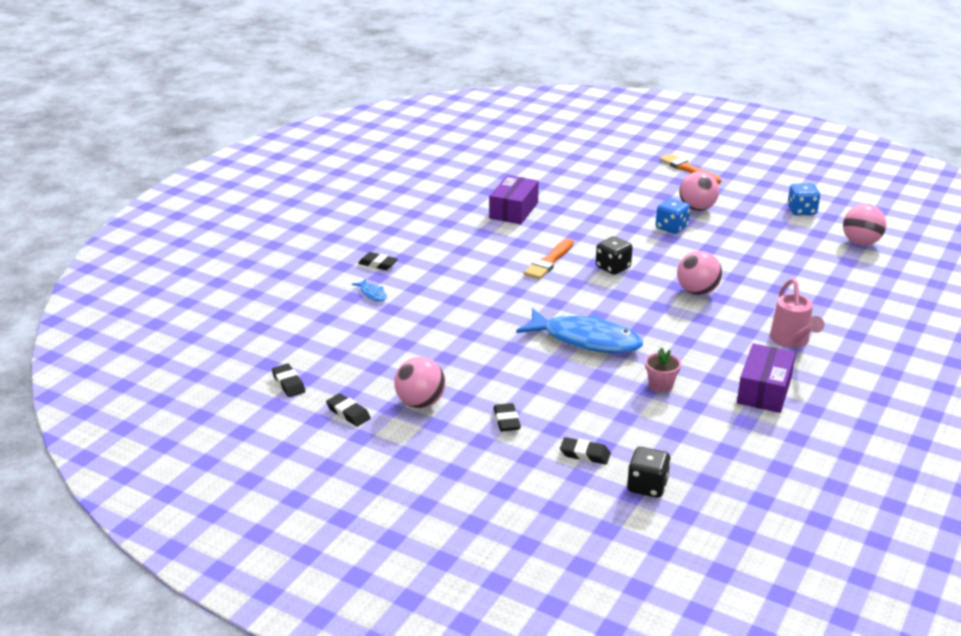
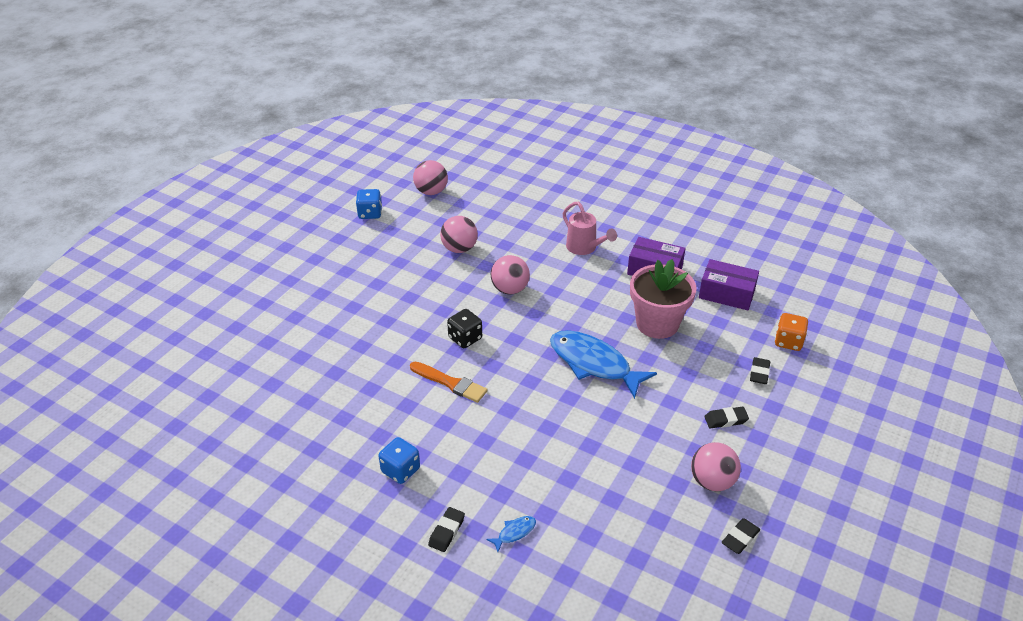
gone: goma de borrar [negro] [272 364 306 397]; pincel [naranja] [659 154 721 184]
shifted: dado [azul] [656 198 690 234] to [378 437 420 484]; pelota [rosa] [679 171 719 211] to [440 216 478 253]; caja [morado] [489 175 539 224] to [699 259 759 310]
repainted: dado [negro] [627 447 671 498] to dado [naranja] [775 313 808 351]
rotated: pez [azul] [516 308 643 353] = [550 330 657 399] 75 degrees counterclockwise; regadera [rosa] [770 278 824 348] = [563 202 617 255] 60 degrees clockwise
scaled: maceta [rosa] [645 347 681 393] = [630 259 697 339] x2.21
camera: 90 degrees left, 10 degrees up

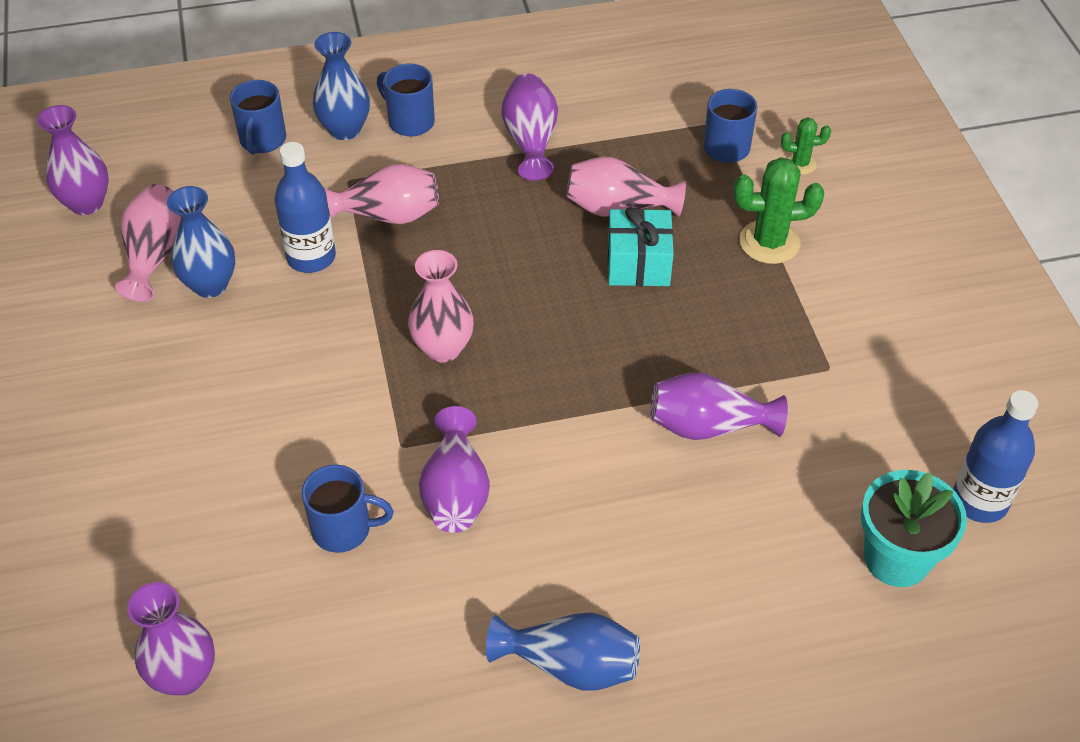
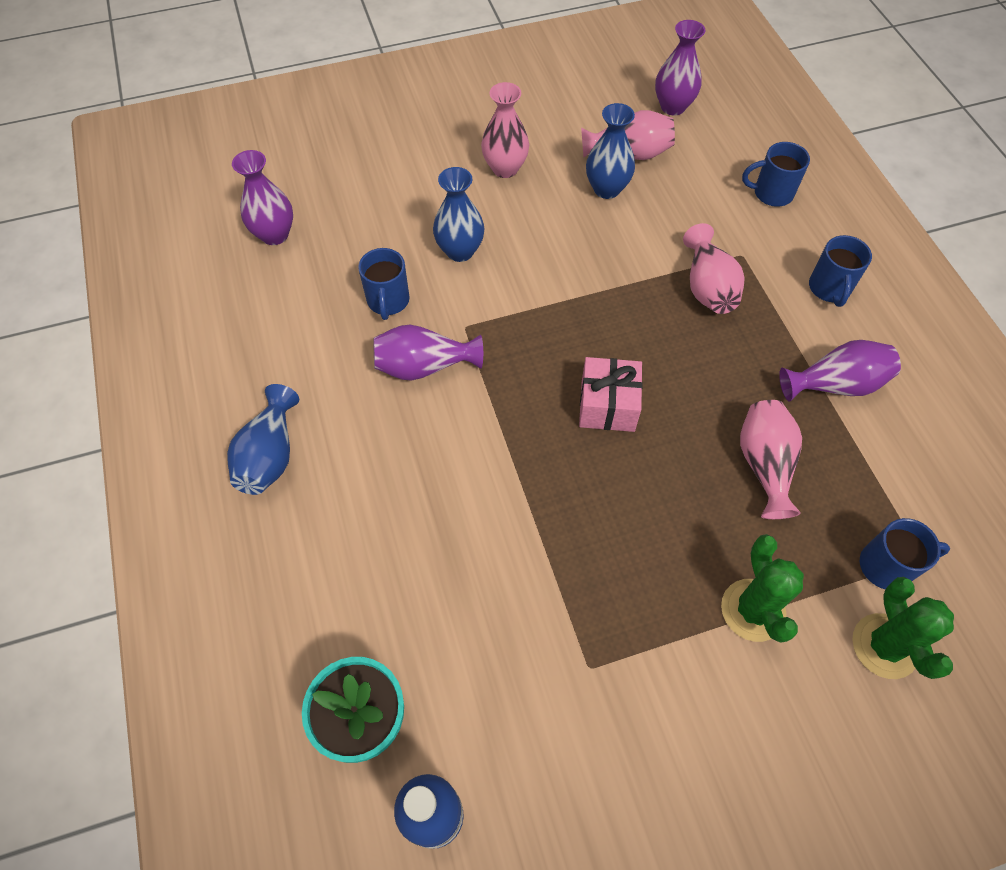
gone: botella [azul] [274 142 336 273]; regalo [turquesa] [608 207 674 286]; florero [morado] [651 373 788 440]
new: regalo [rosa] [579 357 643 432]
shifted: florero [azul] [313 32 370 140] to [433 167 484 262]; florero [rosa] [408 250 474 363] to [481 82 529 178]
rotated: taza [azul] [377 63 435 137] = [809 235 872 307] 150 degrees clockwise
scaled: cactus [verde] [781 117 831 175] = [852 577 954 679] x1.79
camera: 85 degrees right, 10 degrees up

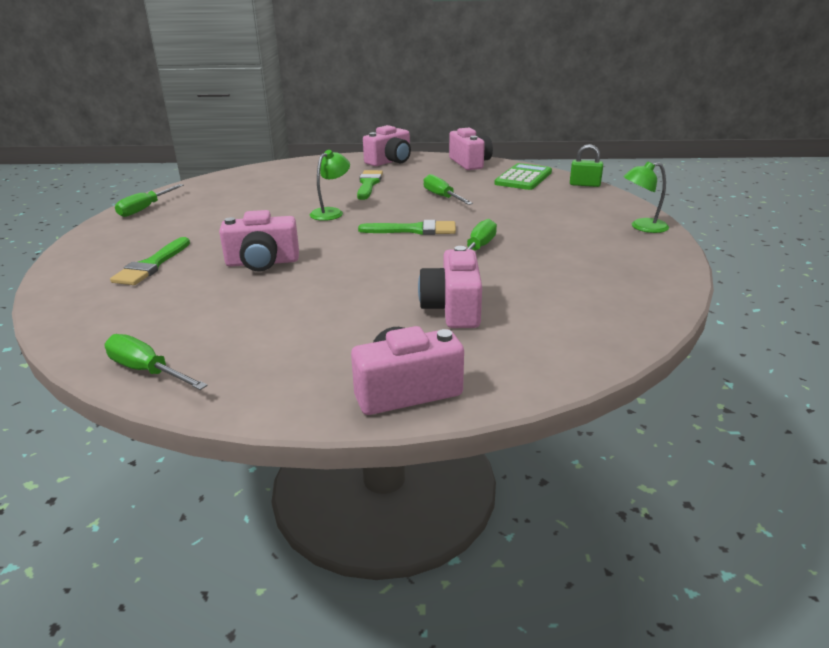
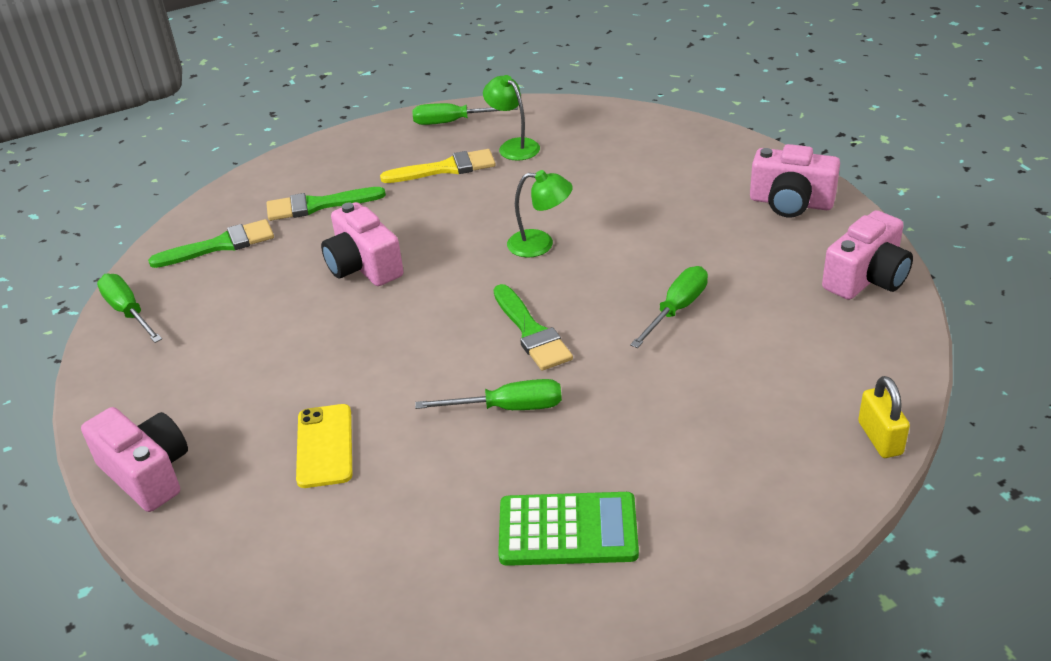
new: pincel [amarillo] [380 149 496 183]
shifted: pincel [verde] [357 170 383 200] to [148 219 274 268]; lámpara [verde] [623 161 669 233] to [483 75 540 161]; calculadora [verde] [494 163 552 190] to [498 492 639 566]
swapped: cámara [rosa] [418 246 482 328] to móvil [amarillo] [296 404 352 488]
repainted: candado [verde] [570 144 603 187] to candado [amarillo] [858 376 910 458]
rotated: destornillador [verde] [104 334 208 390] = [97 274 162 343] 45 degrees counterclockwise
camera: 65 degrees right, 10 degrees up

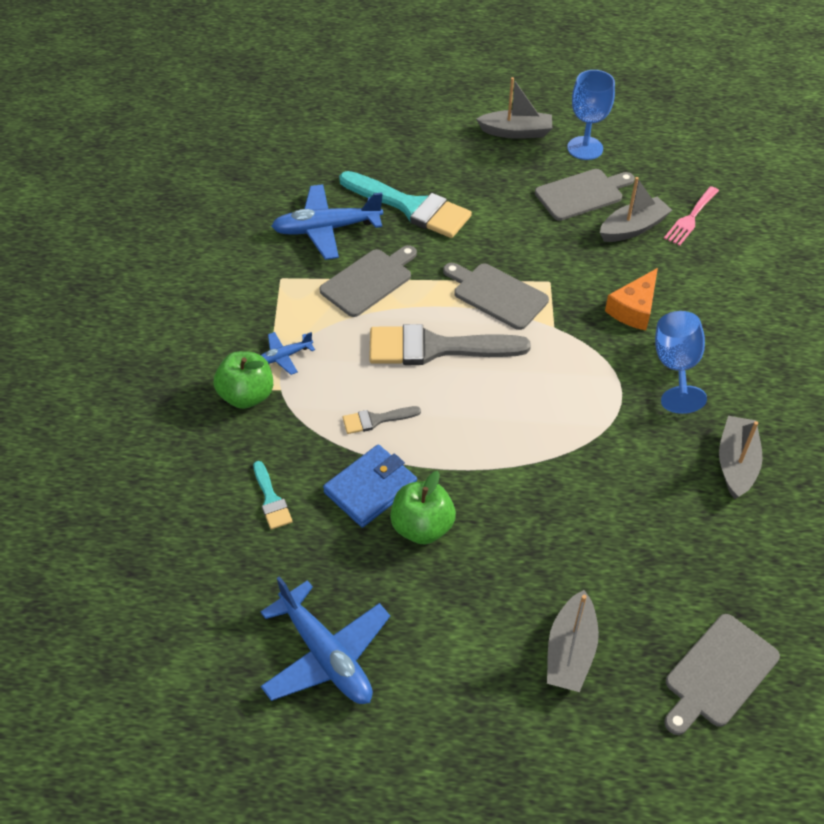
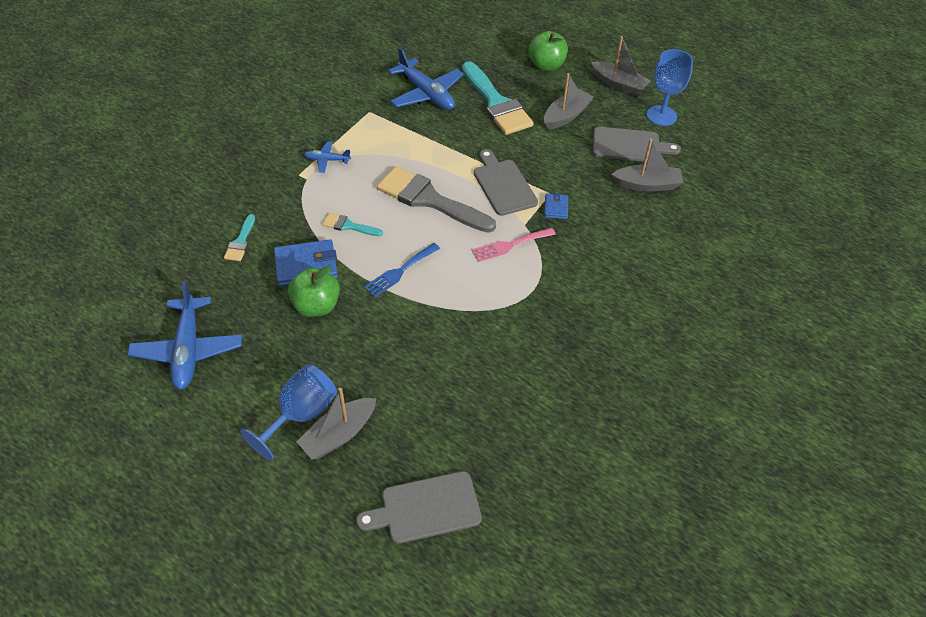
gone: tabla de cortar [gris] [319 245 417 317]; queso [naranja] [605 268 658 330]
new: tenedor [azul] [364 243 440 297]; cartera [azul] [544 193 568 219]
shifted: copa [azul] [655 311 707 414] to [240 364 337 460]; tenedor [rosa] [664 186 719 246] to [472 228 556 262]; manzana [verde] [214 351 273 409] to [529 31 568 71]; barco [gris] [719 416 763 500] to [544 73 594 130]
repainted: pincel [gris] [343 406 421 434] to pincel [turquesa] [322 213 383 236]
rotated: avión [azul] [271 184 383 260] = [388 47 464 110] 150 degrees counterclockwise
camera: 30 degrees right, 0 degrees up

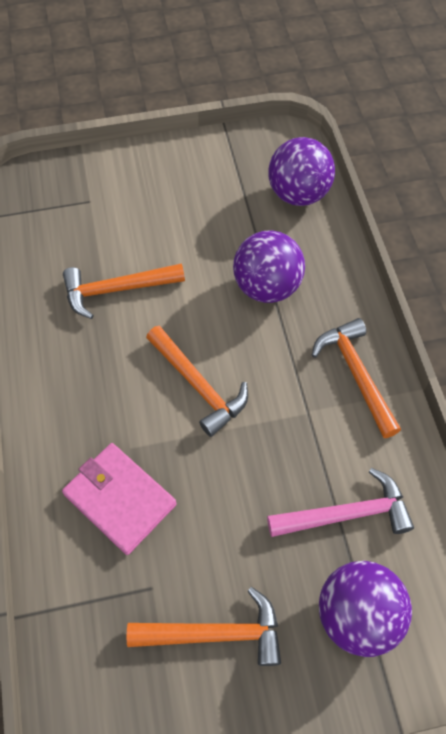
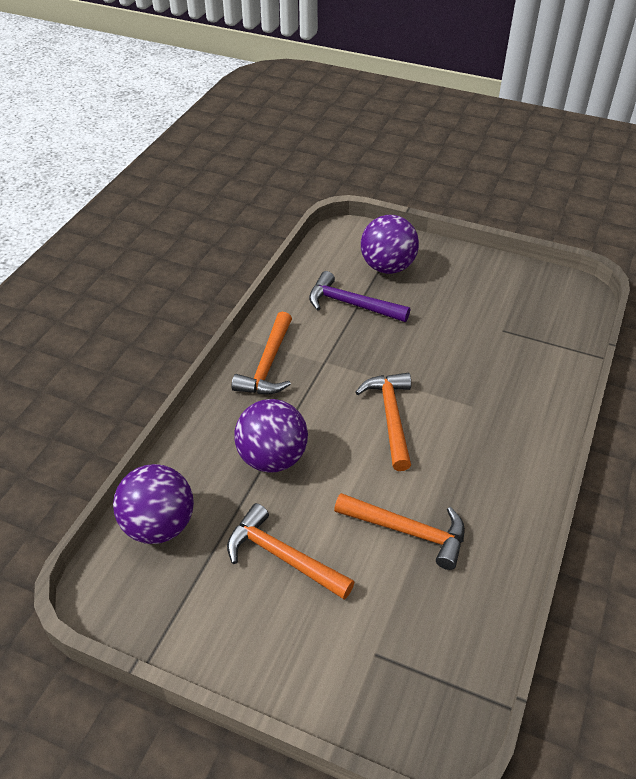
gone: cartera [rosa] [62 443 177 555]
shifted: martillo [naranja] [127 587 281 666] to [227 503 355 600]
repainted: martillo [rosa] [267 468 414 537] to martillo [morado] [309 271 410 322]
camera: 145 degrees left, 15 degrees down

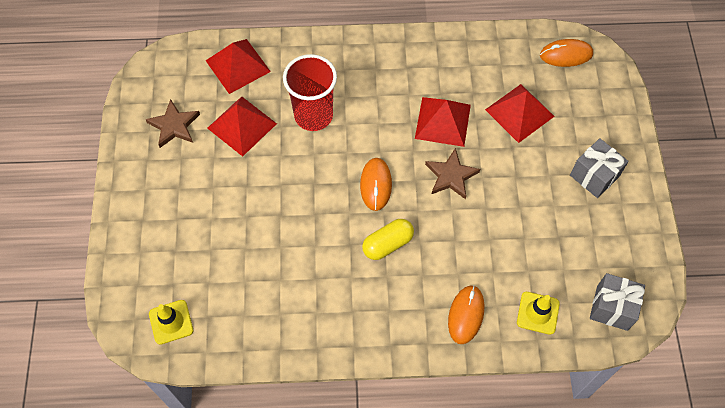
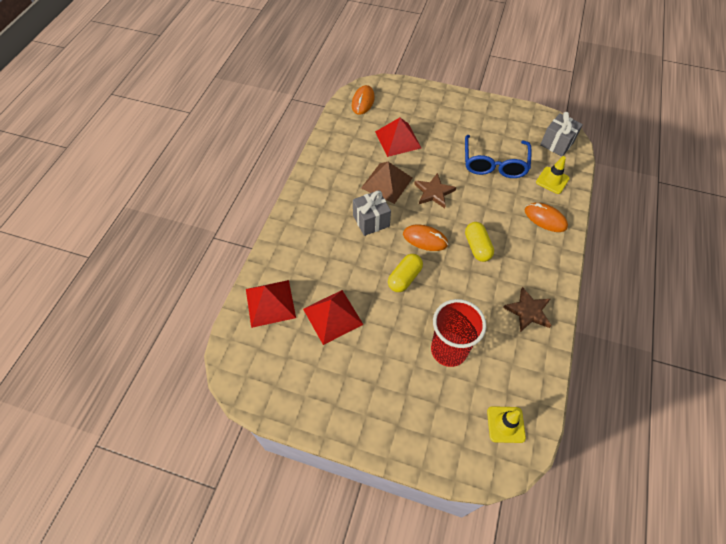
new: cápsula [amarillo] [388 254 423 292]; gafas [azul] [465 135 532 178]
shifted: regalo [gris] [570 138 629 198] to [353 190 391 236]; vaso [rojo] [283 54 337 131] to [431 299 486 367]; estrella [marrón] [145 99 200 148] to [503 287 552 332]
repainted: pirámide [rojo] [415 97 471 147] to pirámide [marrón] [361 162 412 204]
camera: 70 degrees left, 5 degrees down

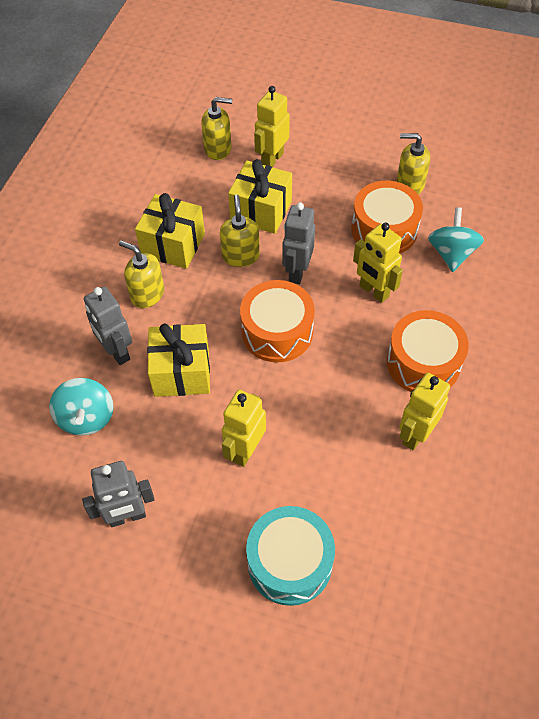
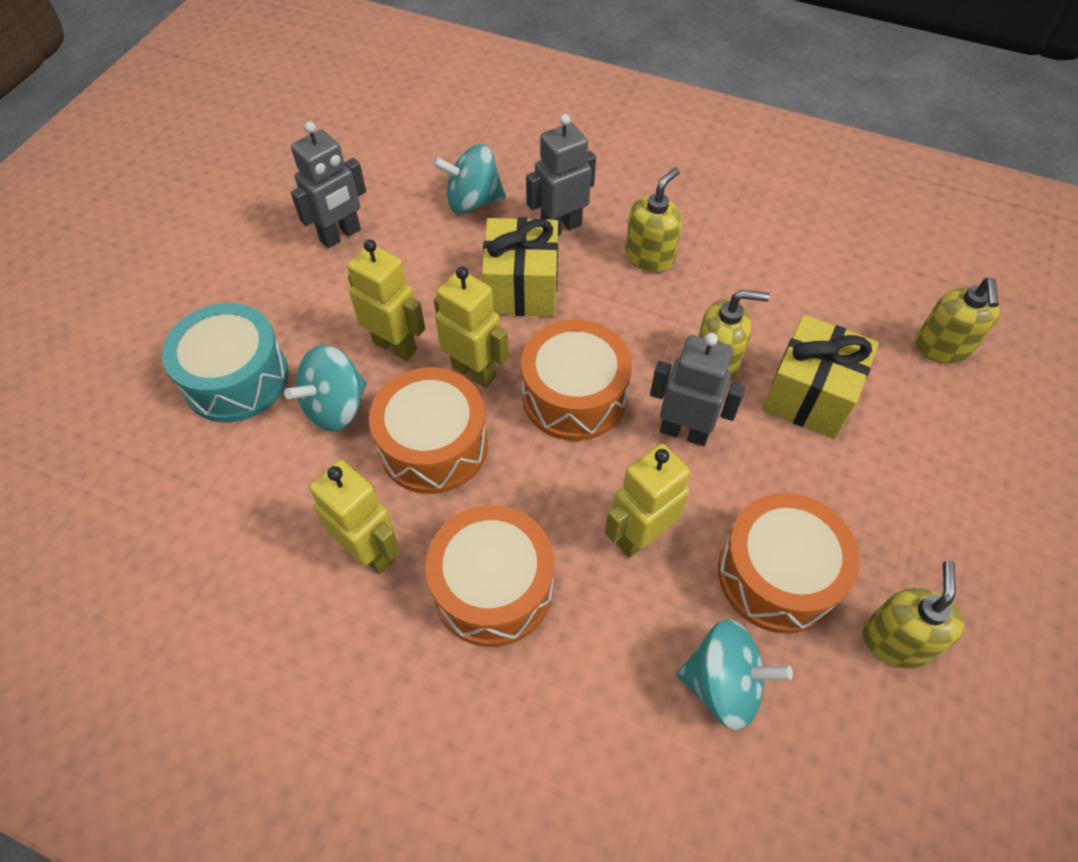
gone: regalo [amarillo] [135 193 205 269]
new: peonza [turquesa] [284 345 367 432]; tambor [naranja] [369 367 488 494]
shifted: robot [amarillo] [254 86 290 167] to [434 267 509 388]
rotated: robot [gris] [82 461 155 527] = [291 122 366 248] 120 degrees counterclockwise
camera: 95 degrees right, 0 degrees up

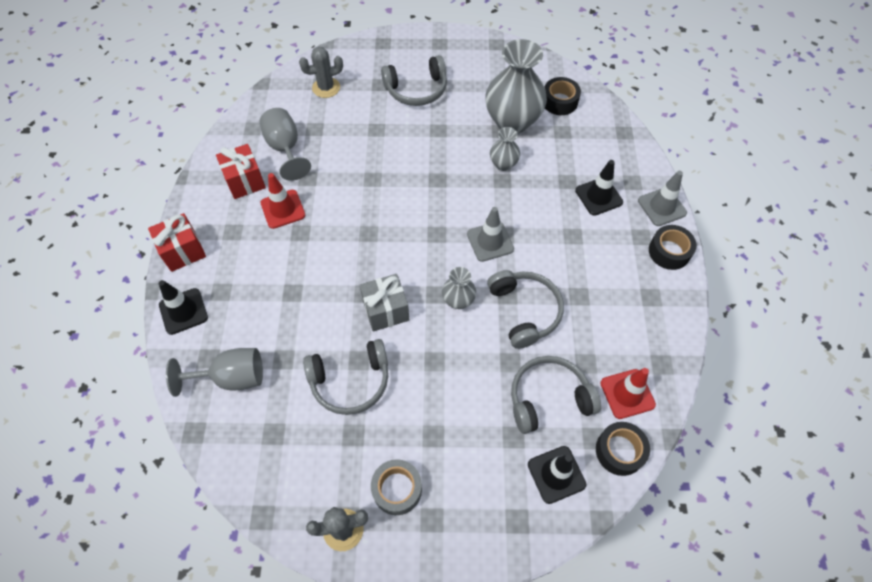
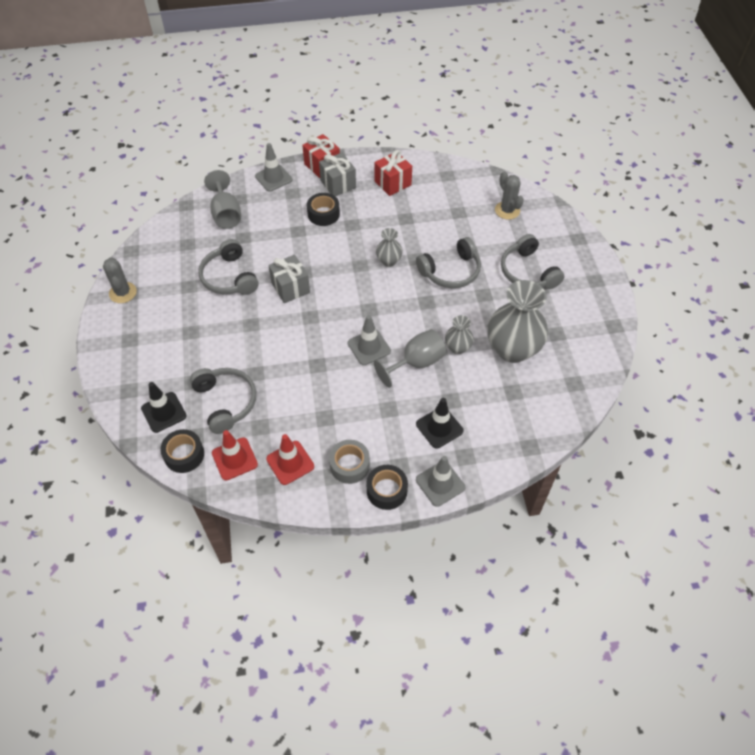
new: regalo [gris] [319 153 356 196]
shifted: cono de tráfico [rojo] [261 173 305 229] to [266 434 314 485]; cinta adhesiva [negro] [545 77 581 115] to [307 193 340 226]; cinta adhesiva [gris] [371 459 422 515] to [329 440 370 484]; copa [gris] [260 108 311 181] to [374 329 446 388]; florero [gris] [442 267 476 309] to [376 228 403 267]; auriculares [gris] [487 270 564 349] to [416 237 481 288]
repainted: cono de tráfico [negro] [159 280 208 335] to cono de tráfico [gris] [255 143 292 192]
camera: 80 degrees right, 5 degrees down

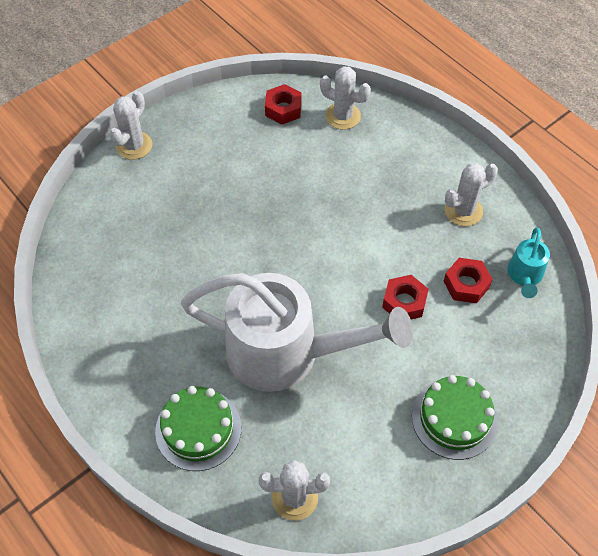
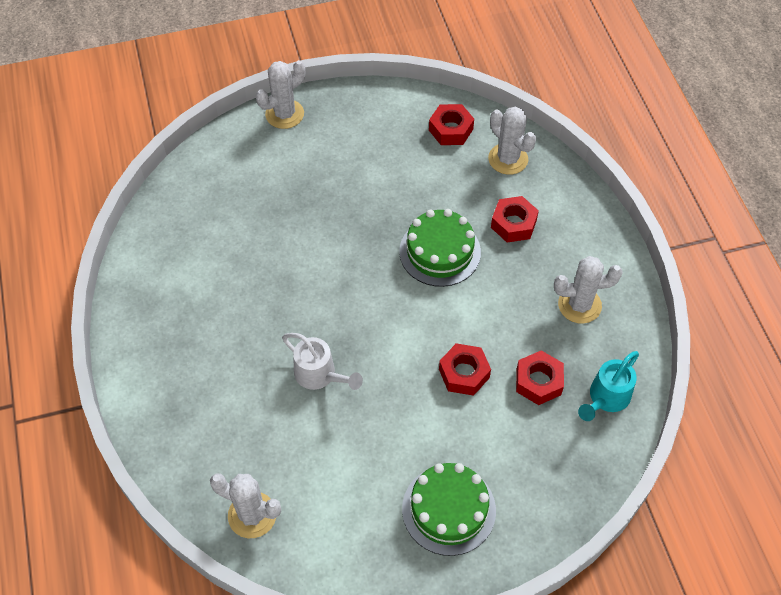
new: tuerca [rojo] [491 196 539 243]
shifted: tarta [verde] [155 386 241 471] to [399 209 481 287]
scaled: regadera [blanco] [181 273 413 392] = [282 333 363 390] x0.42
camera: 25 degrees right, 0 degrees up

